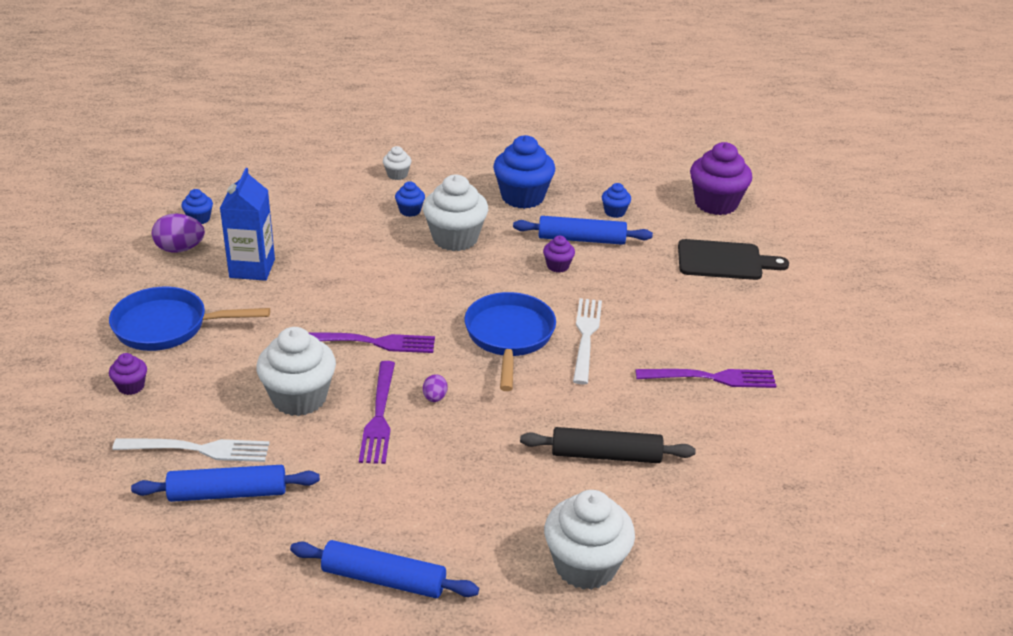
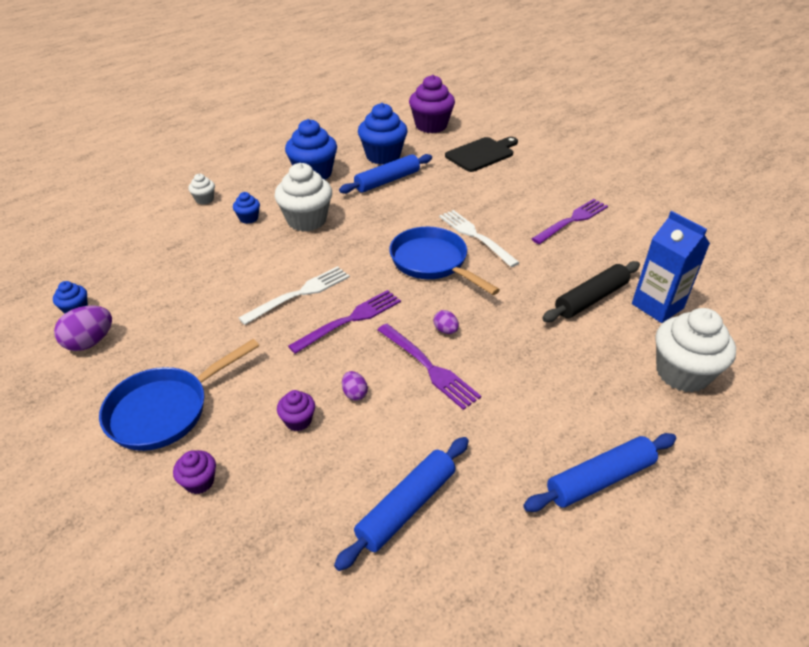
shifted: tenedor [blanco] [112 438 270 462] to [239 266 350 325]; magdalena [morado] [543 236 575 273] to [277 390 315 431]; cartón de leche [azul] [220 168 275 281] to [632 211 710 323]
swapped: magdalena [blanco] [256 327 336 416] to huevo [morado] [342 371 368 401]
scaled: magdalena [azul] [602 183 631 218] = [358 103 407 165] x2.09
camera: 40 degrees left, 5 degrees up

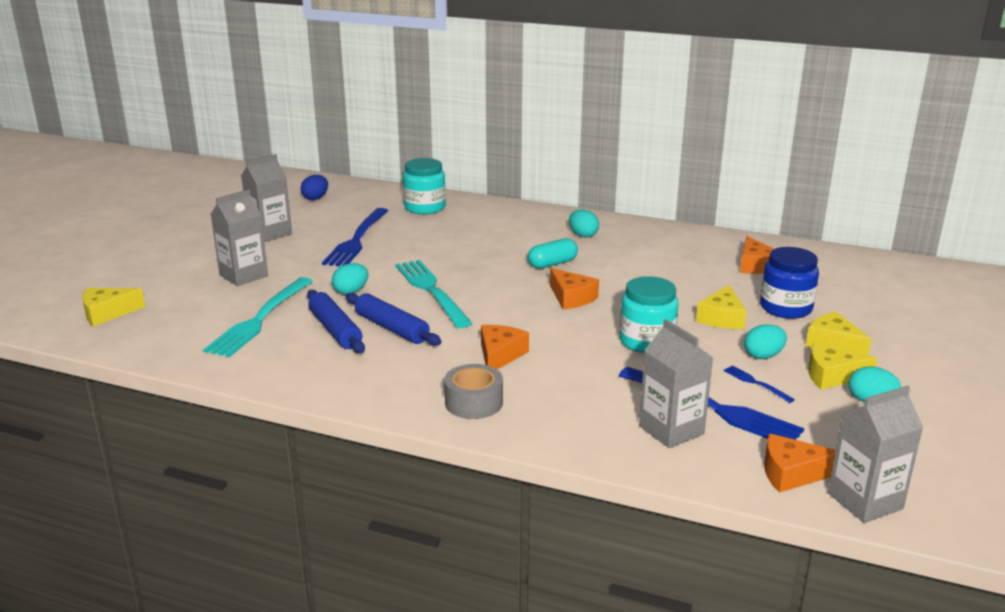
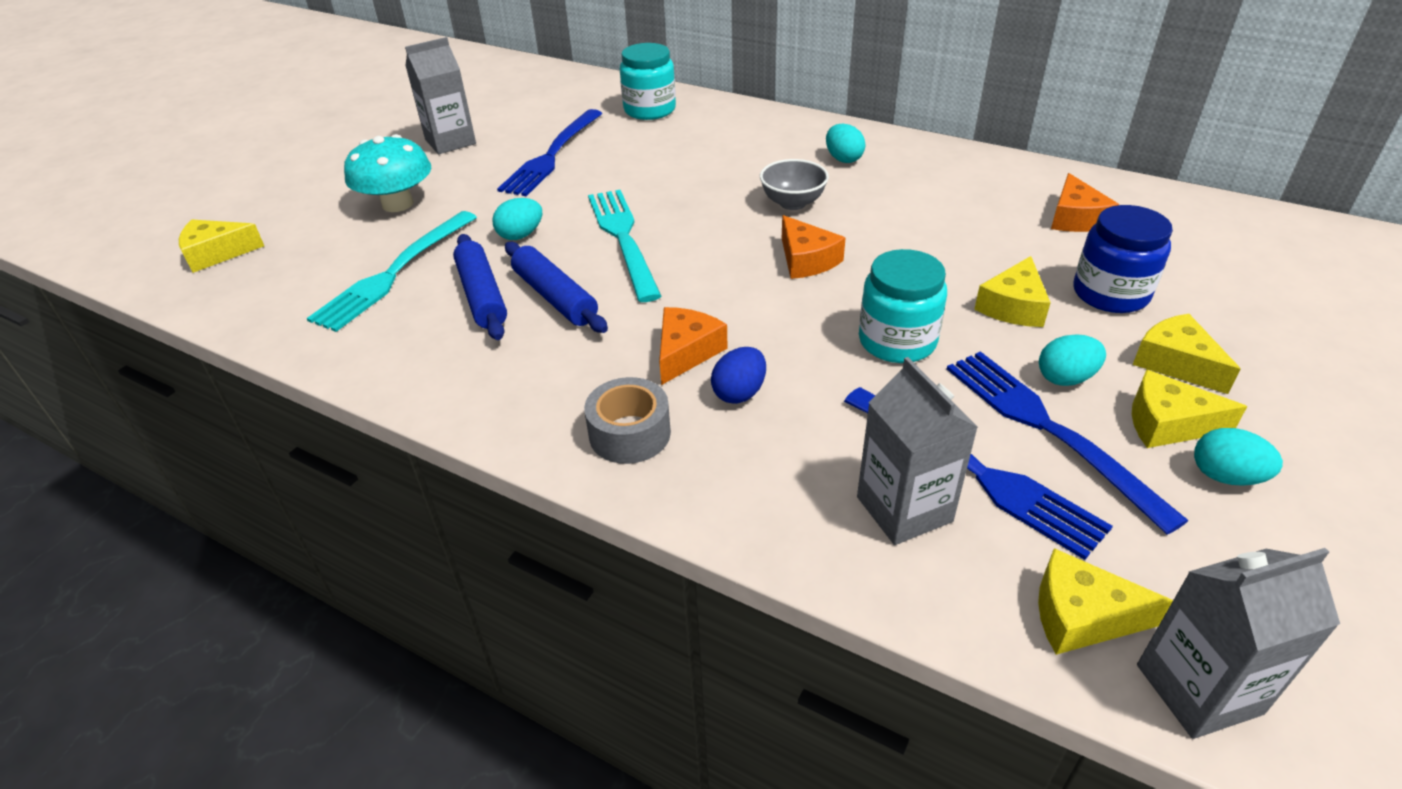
shifted: huevo [azul] [301 175 328 200] to [711 347 766 404]
swapped: cartón de leche [gris] [211 189 268 286] to seta [turquesa] [344 134 431 212]; cápsula [turquesa] [528 238 578 269] to cuenco [gris] [760 159 829 210]
repainted: queso [naranja] [764 434 836 493] to queso [amarillo] [1038 548 1173 655]
scaled: tenedor [azul] [723 365 795 403] = [947 351 1189 535] x2.30
camera: 10 degrees right, 15 degrees up

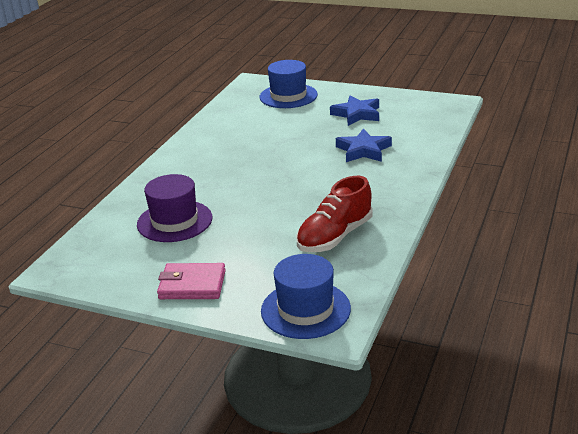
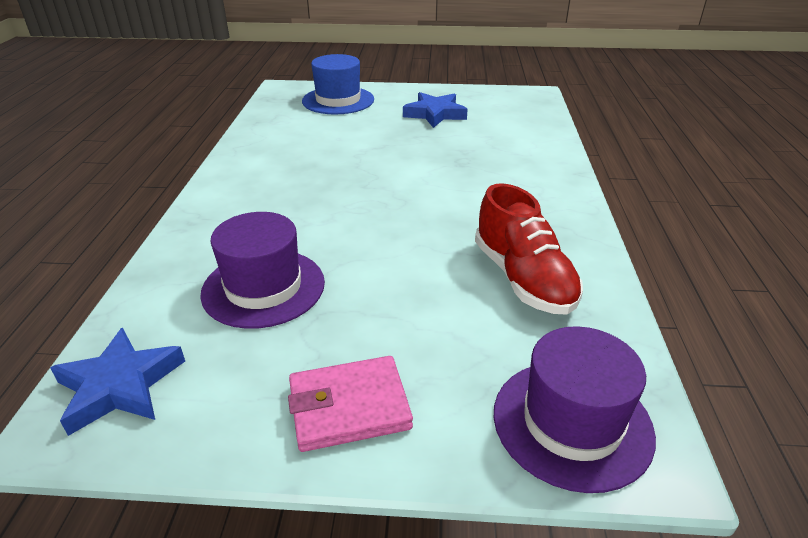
shifted: estrella [azul] [336 128 392 162] to [50 327 185 436]
repainted: sombrero [azul] [261 254 351 339] to sombrero [morado] [494 326 656 493]
rotated: zapato [rojo] [296 176 373 252] = [475 183 583 315] 45 degrees counterclockwise
camera: 20 degrees left, 5 degrees up

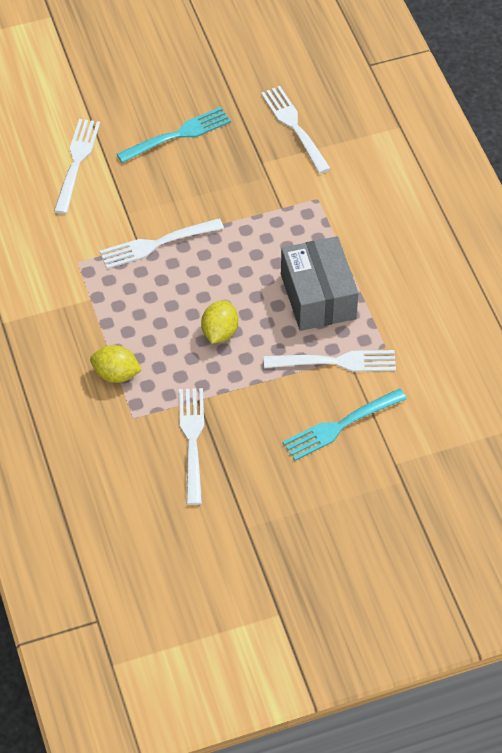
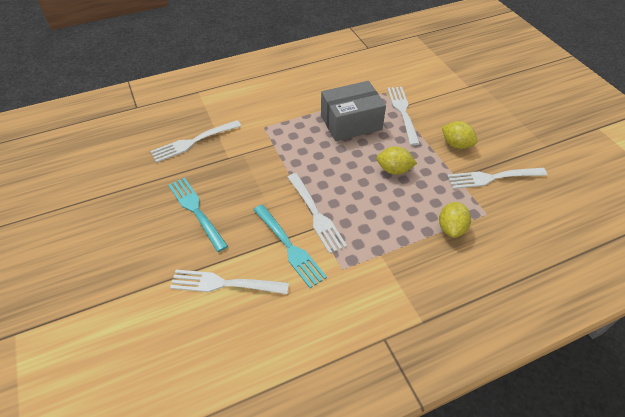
new: limón [amarillo] [442 121 478 149]
shifted: tenedor [turquesa] [282 388 407 461] to [254 205 327 288]
camera: 95 degrees left, 5 degrees down

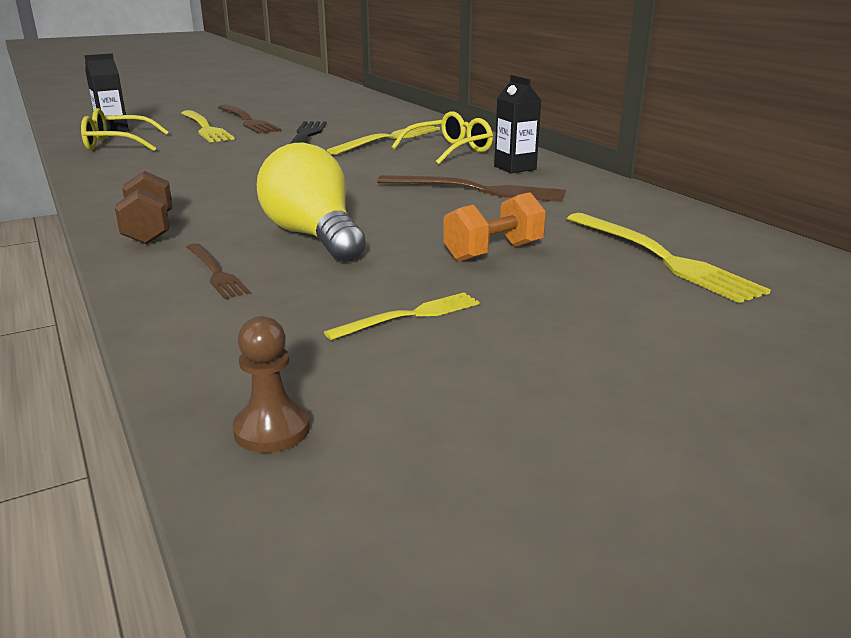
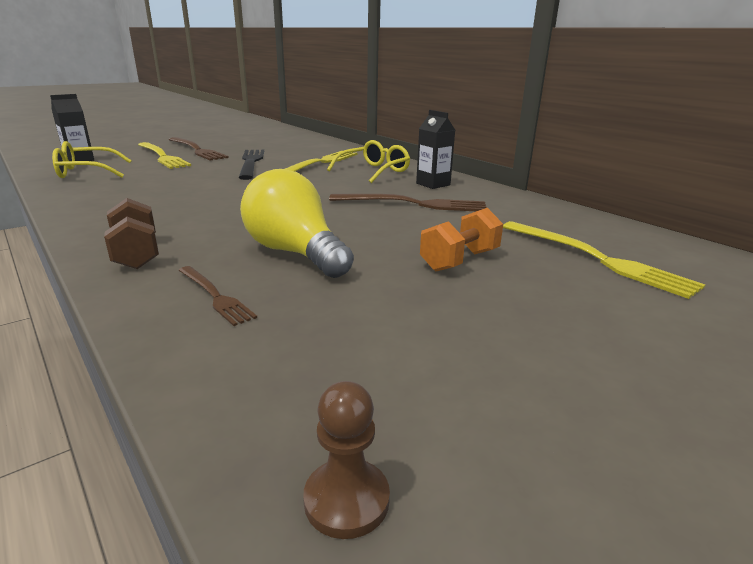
gone: tenedor [amarillo] [324 293 479 340]
camera: 10 degrees left, 0 degrees up

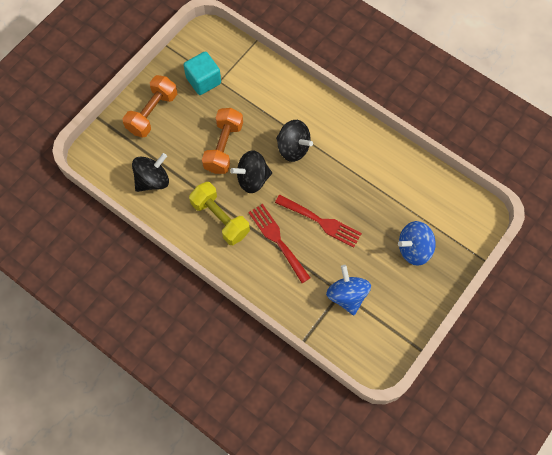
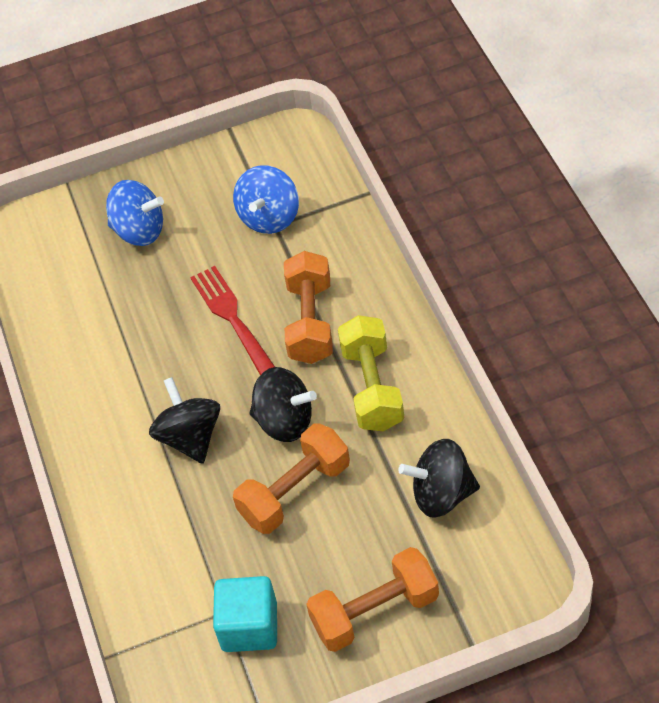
swapped: tenedor [rojo] [248 204 311 283] to mancuerna [naranja] [284 251 333 364]
camera: 140 degrees left, 15 degrees down

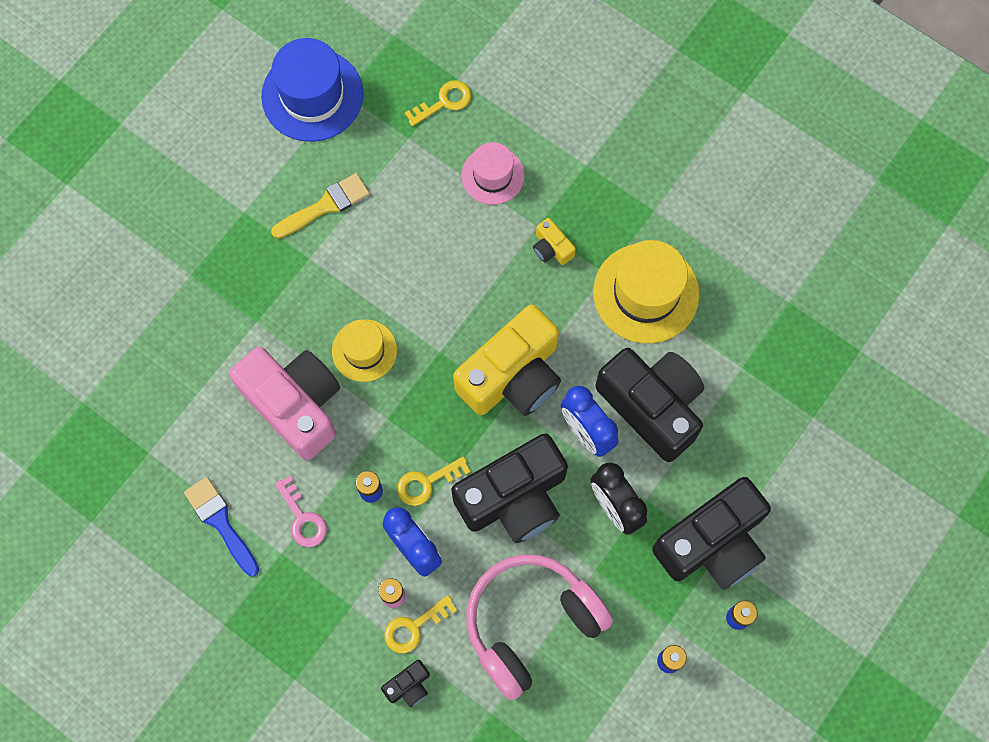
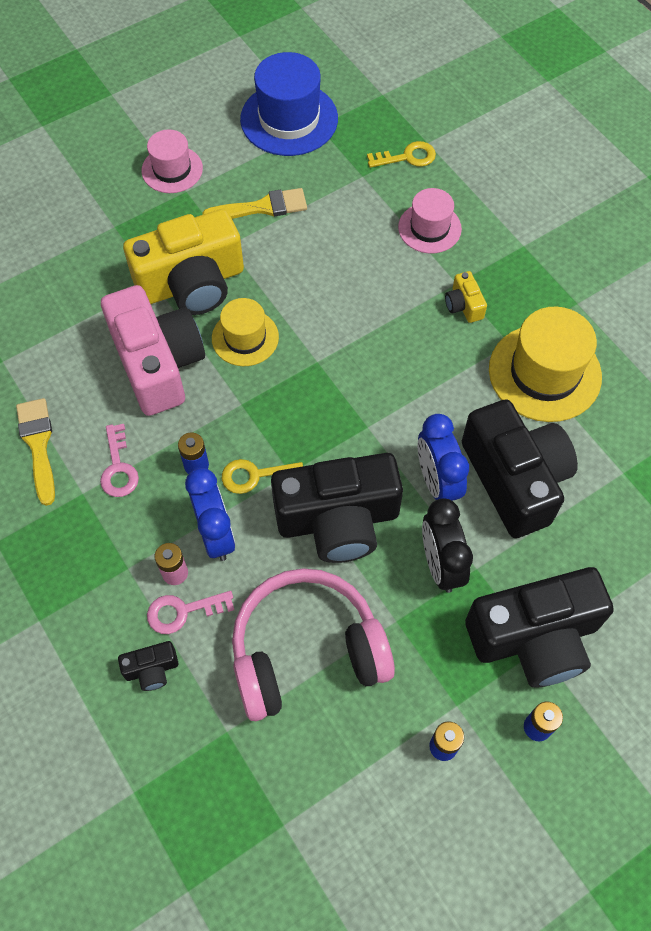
new: sombrero [rosa] [141 130 203 193]
shifted: cámara [amarillo] [453 304 561 416] to [123 209 244 315]
repainted: pincel [azul] [184 477 259 577] to pincel [amarillo] [16 398 55 506]; llave [amarillo] [384 595 457 653] to llave [rosa] [147 591 234 634]
camera: 20 degrees right, 10 degrees down

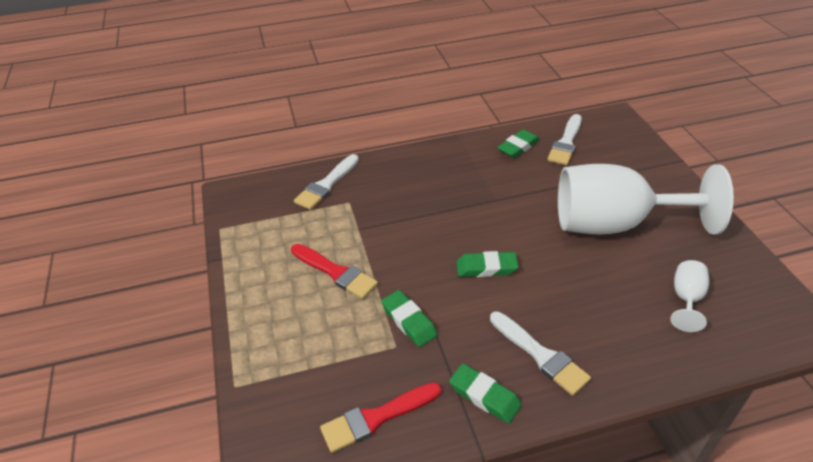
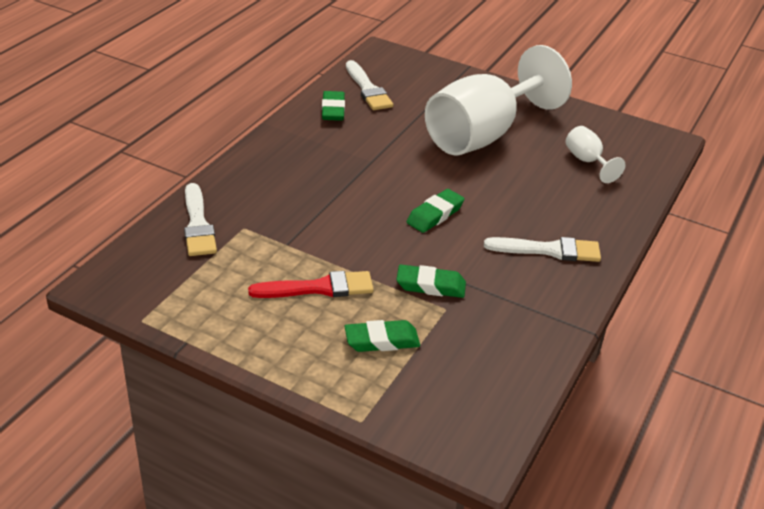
gone: pincel [rojo] [320 382 442 453]
shifted: goma de borrar [verde] [449 364 522 424] to [344 320 420 352]
camera: 50 degrees left, 5 degrees down

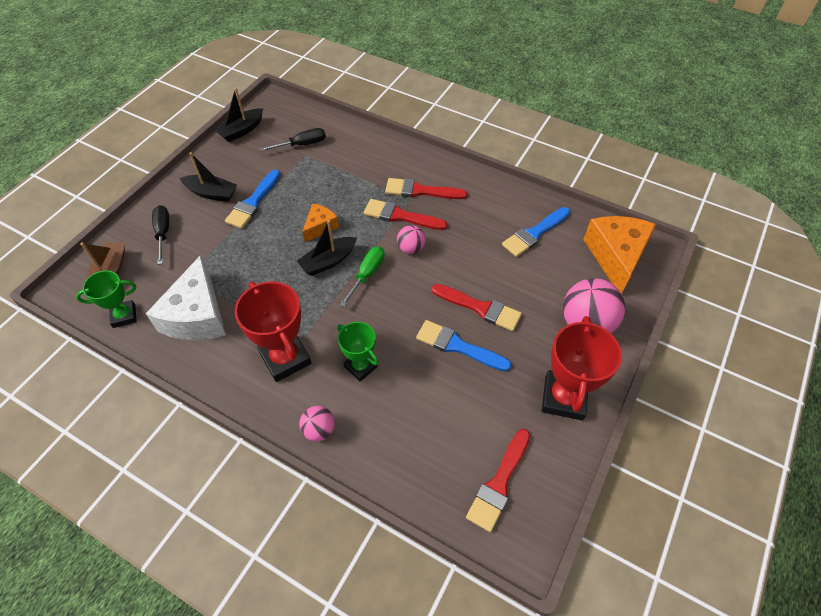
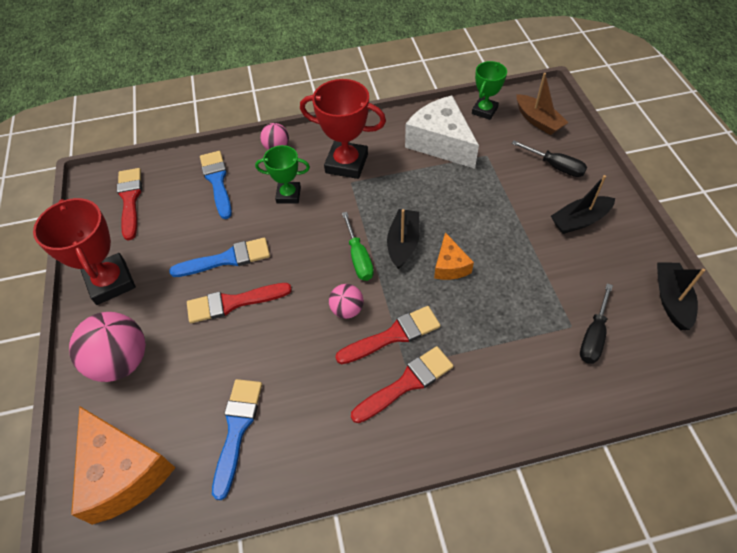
shifted: pincel [azul] [225 170 281 229] to [200 151 232 219]
camera: 140 degrees right, 0 degrees up

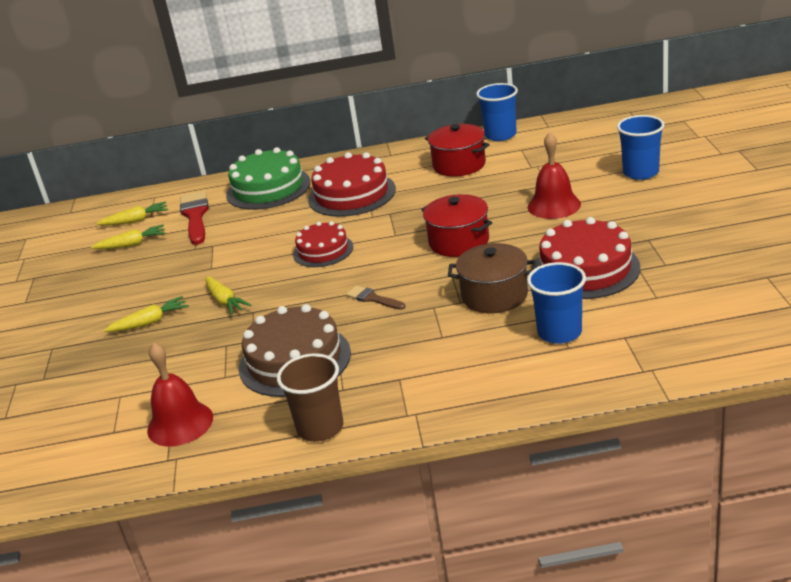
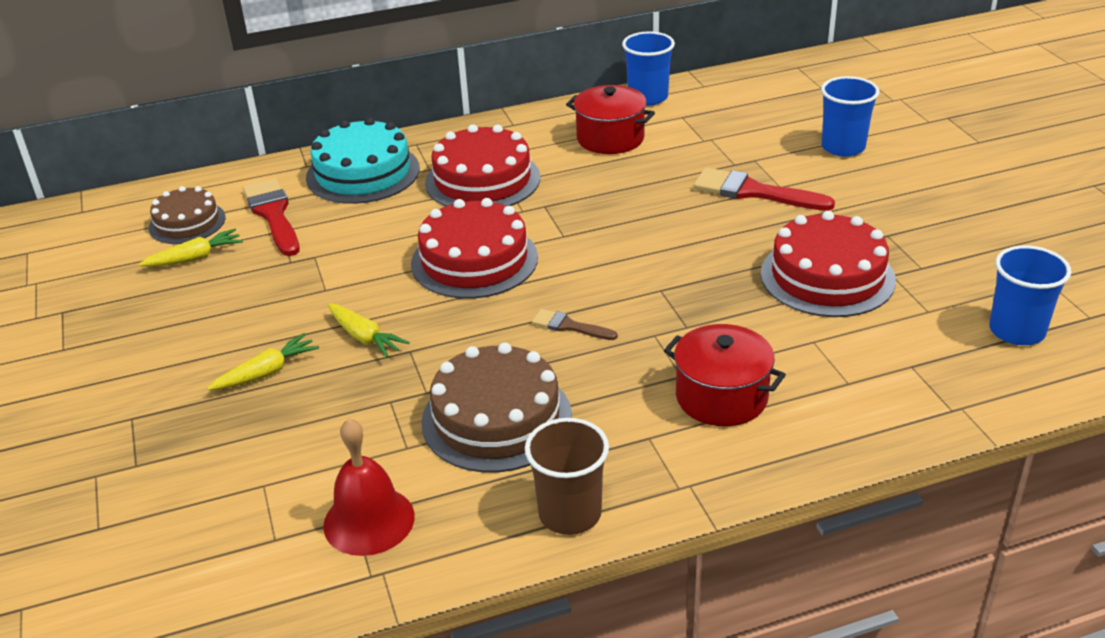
gone: olla [marrón] [448 243 536 314]
shifted: olla [rojo] [421 194 492 257] to [664 324 786 426]; vaso [azul] [527 262 586 344] to [989 245 1071 345]
swapped: zanahoria [amarillo] [97 202 168 226] to tarta [marrón] [149 186 225 244]; campana [rojo] [528 132 581 219] to pincel [rojo] [693 167 835 211]
repainted: tarta [verde] [226 147 311 210] to tarta [turquesa] [306 117 420 204]
scaled: tarta [rojo] [293 221 353 267] = [411 198 538 299] x1.59
camera: 15 degrees left, 5 degrees up

